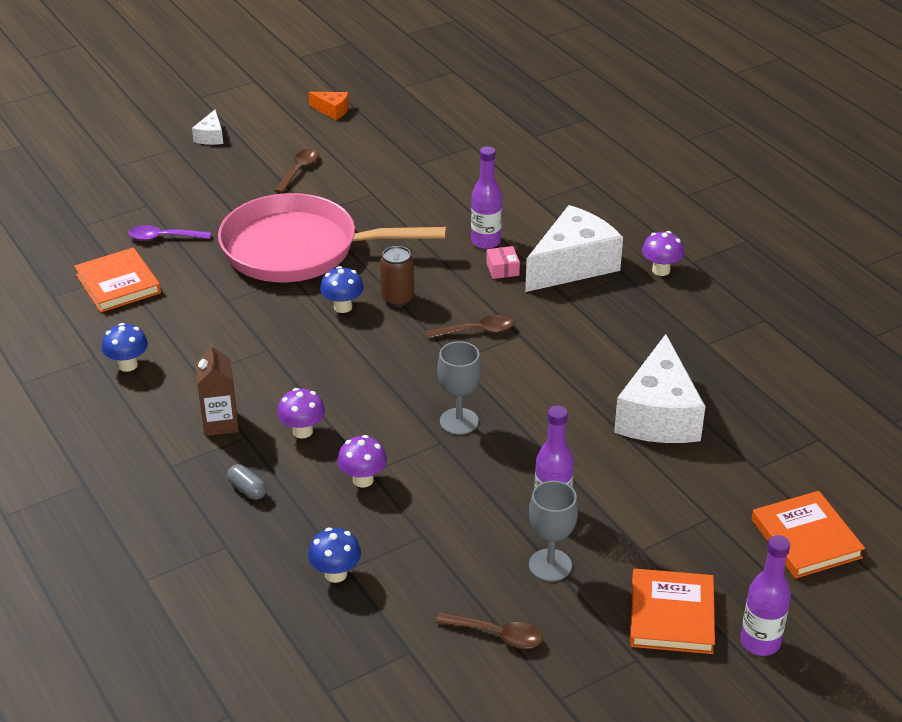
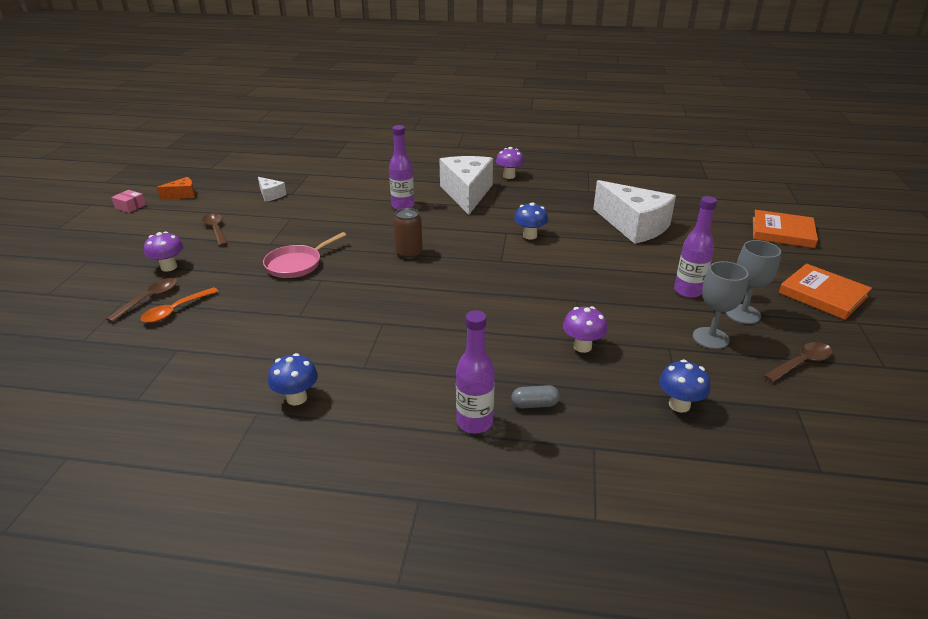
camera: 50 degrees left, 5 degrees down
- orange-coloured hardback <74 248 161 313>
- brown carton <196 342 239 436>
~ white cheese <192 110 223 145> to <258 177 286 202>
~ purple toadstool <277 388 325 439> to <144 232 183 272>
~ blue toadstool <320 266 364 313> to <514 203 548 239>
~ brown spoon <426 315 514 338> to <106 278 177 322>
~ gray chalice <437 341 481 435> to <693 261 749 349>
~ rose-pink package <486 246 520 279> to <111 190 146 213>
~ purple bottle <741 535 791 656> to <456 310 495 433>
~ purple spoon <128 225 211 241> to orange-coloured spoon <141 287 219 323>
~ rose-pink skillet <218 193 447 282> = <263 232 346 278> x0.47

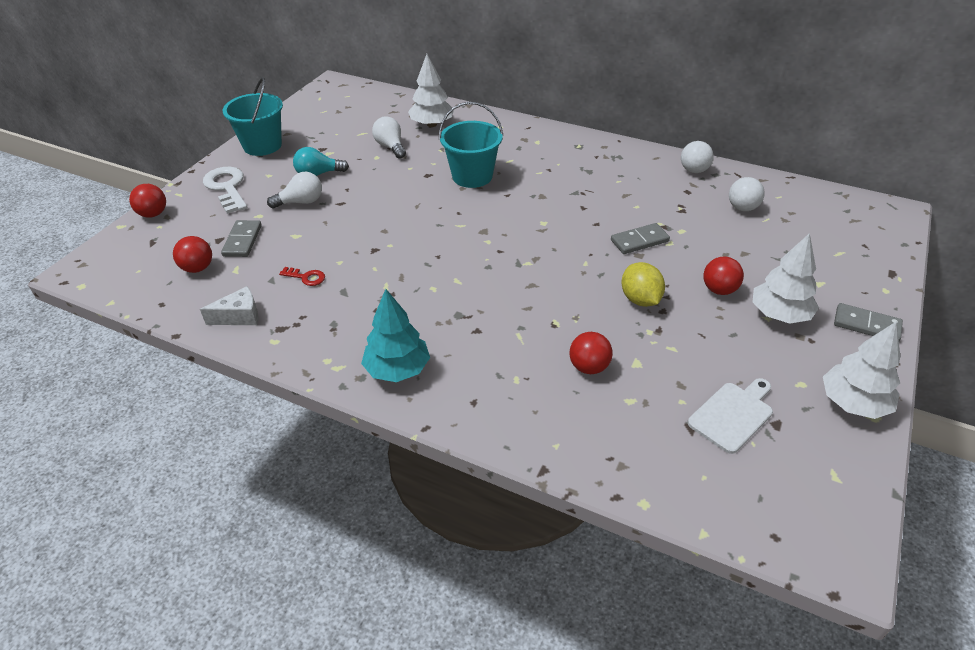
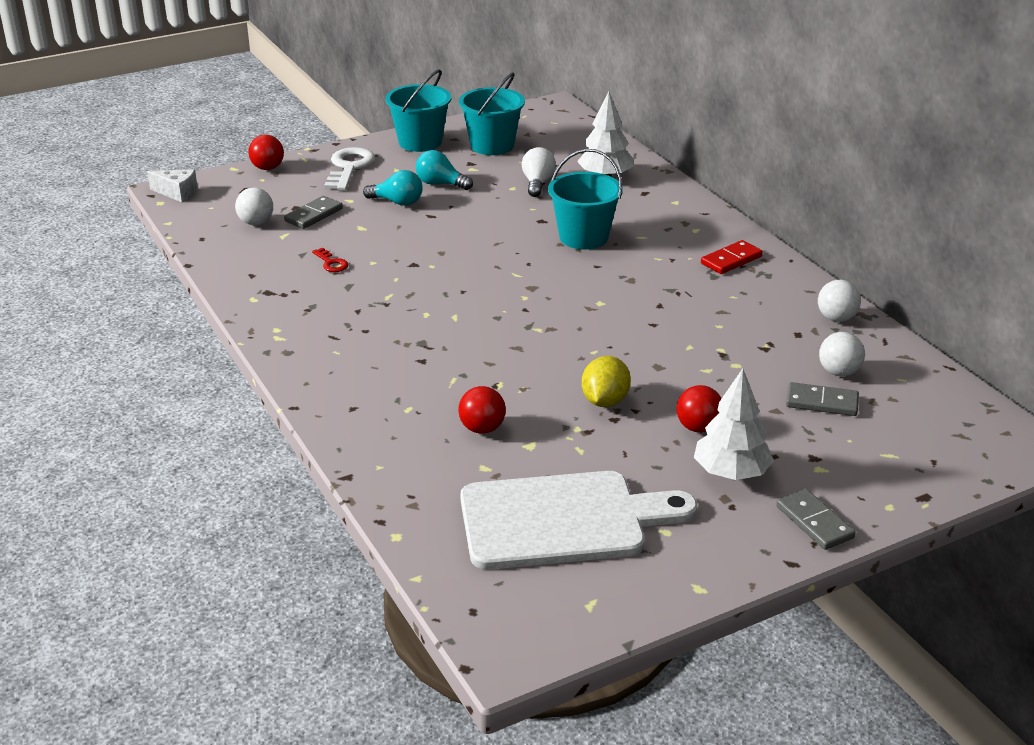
camera: 35 degrees right, 10 degrees down
- turquoise fir tree <361 289 430 382>
- white fir tree <823 321 900 419>
+ turquoise pail <459 72 525 155>
+ scarlet domino tile <701 240 763 274>
~ white cheese <200 286 258 325> to <147 169 198 202>
~ gray domino tile <611 223 670 254> to <786 382 859 416>
~ scarlet play ball <173 236 212 273> to white play ball <235 187 273 225>
~ white bulb <267 172 322 208> to turquoise bulb <363 170 423 206>
~ white chopping board <688 378 773 454> = <460 471 697 570> x1.95

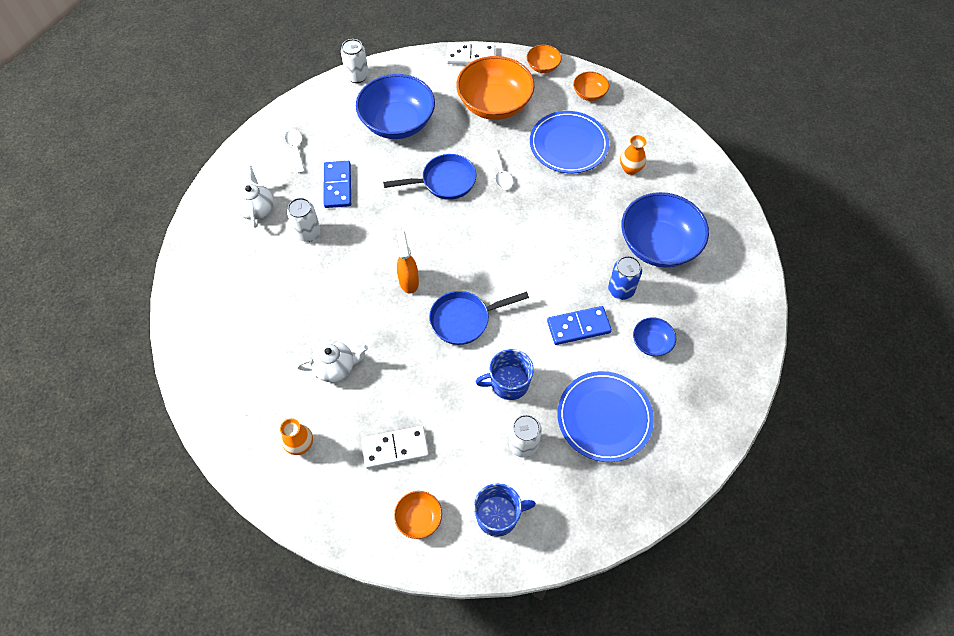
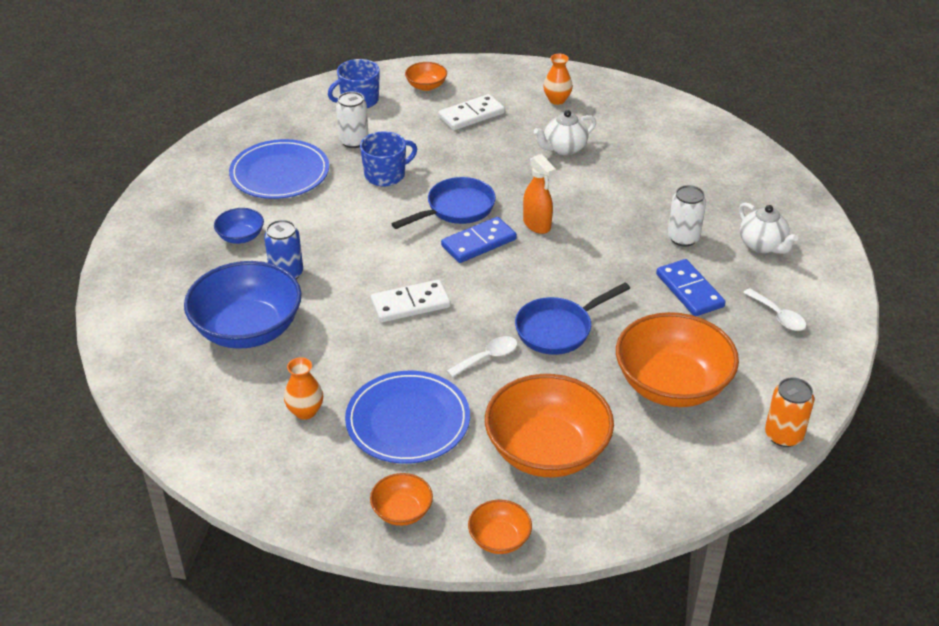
camera: 160 degrees right, 20 degrees down
~ white domino tile <446 43 495 64> to <371 279 451 322>
~ blue domino tile <547 306 612 345> to <441 217 517 263>
~ white tin <341 39 369 83> to orange-coloured tin <765 377 814 447>
~ blue bowl <356 74 435 139> to orange-coloured bowl <616 312 739 407>
~ white spoon <490 148 513 190> = <447 336 517 377> 90 degrees clockwise

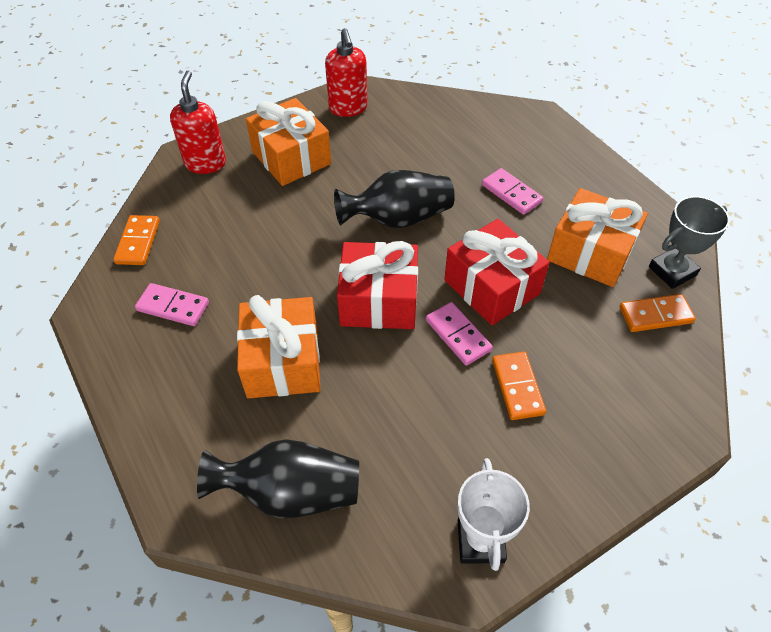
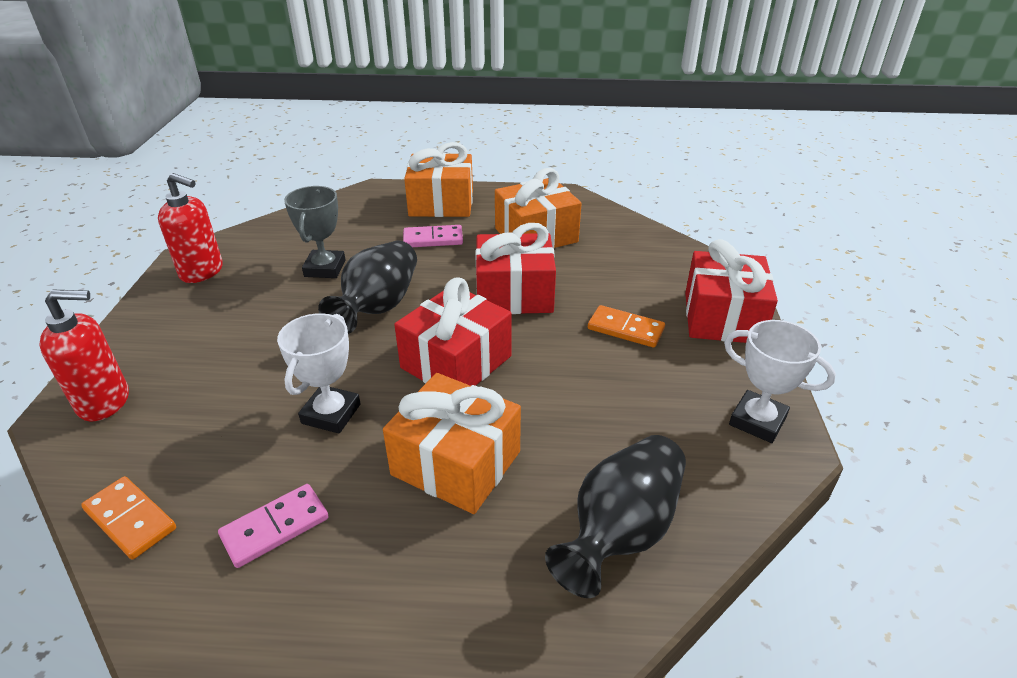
camera: 55 degrees left, 15 degrees down
- rose-pink domino tile <426 302 493 366>
- orange-coloured domino tile <620 294 696 332>
+ white award cup <277 313 361 434>
+ scarlet wrapped gift <685 239 778 343>
~ orange-coloured wrapped gift <246 98 331 186> to <404 142 473 217>
~ gray award cup <649 196 730 289> to <284 186 346 278>
~ scarlet soap pump <170 70 226 174> = <39 290 129 421> 135 degrees clockwise

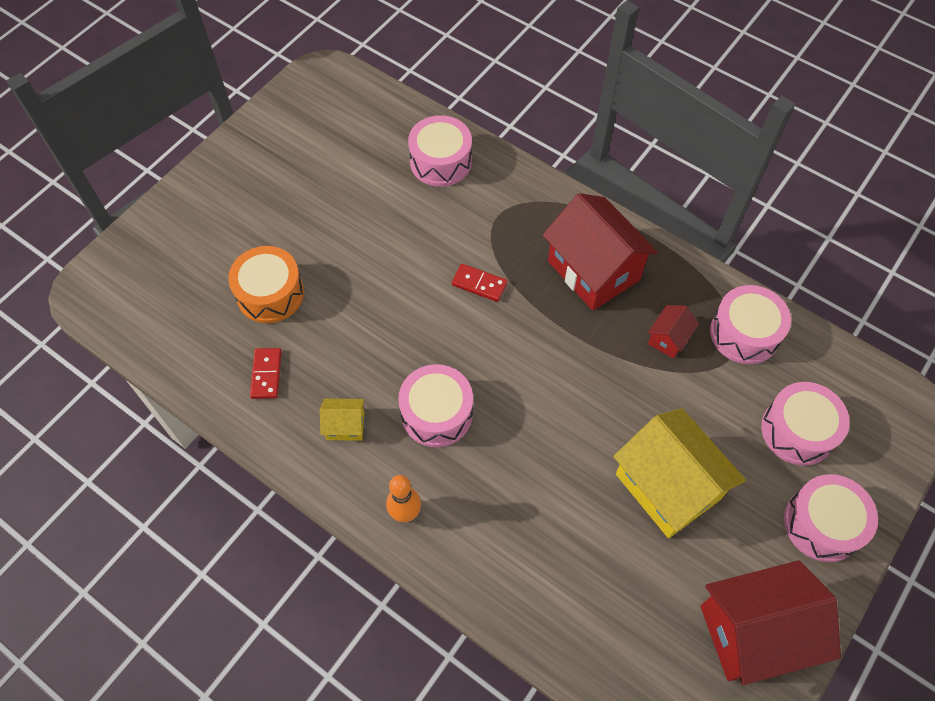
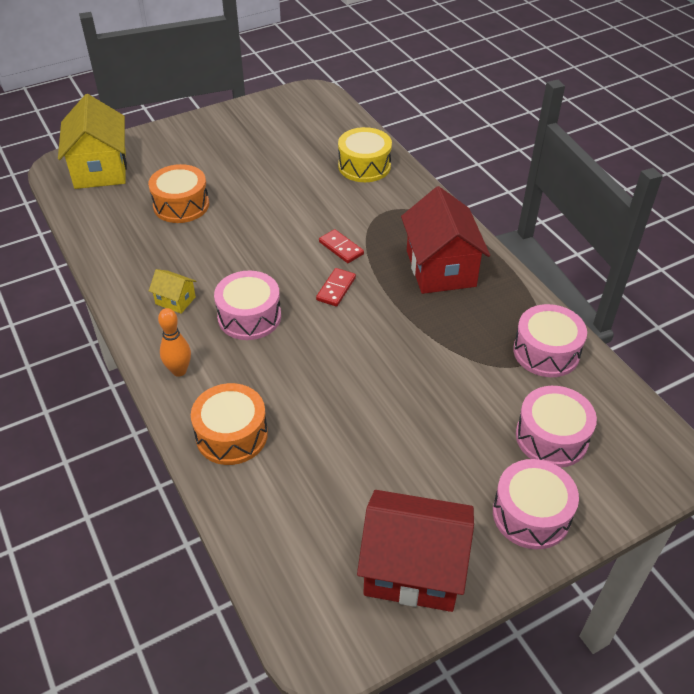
camera: 25 degrees right, 15 degrees down
- scarlet toy house <648 305 699 359>
+ orange-coloured snare drum <191 383 268 465>
~ scarlet domino tile <250 348 282 399> to <316 268 356 307>
~ bright yellow toy house <613 408 746 538> to <58 94 127 189>
~ rose-pink snare drum <408 115 472 187> to bright yellow snare drum <338 127 392 182>

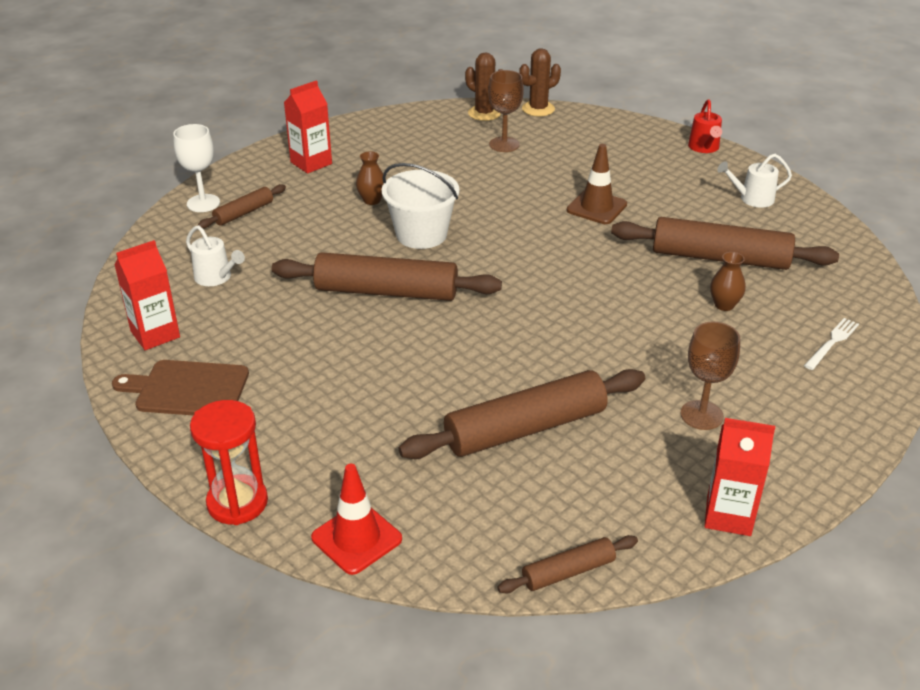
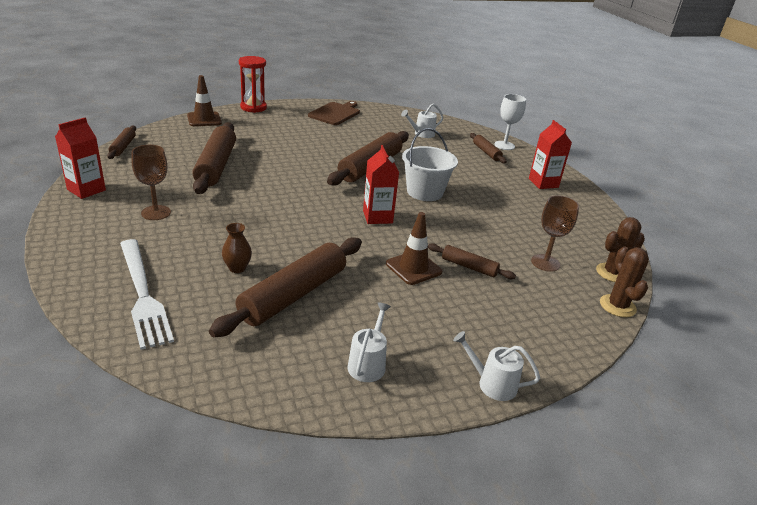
camera: 110 degrees right, 5 degrees down
- brown tall vase <356 151 383 205>
+ brown rolling pin <428 243 516 279>
~ scarlet carton <114 240 180 350> to <363 145 399 224>
~ scarlet safety cone <311 464 402 575> to brown safety cone <187 75 222 126>
~ scarlet sprinkling can <688 99 722 153> to white sprinkling can <453 331 540 401>
~ white fork <804 318 859 370> = <120 239 174 350> x2.07

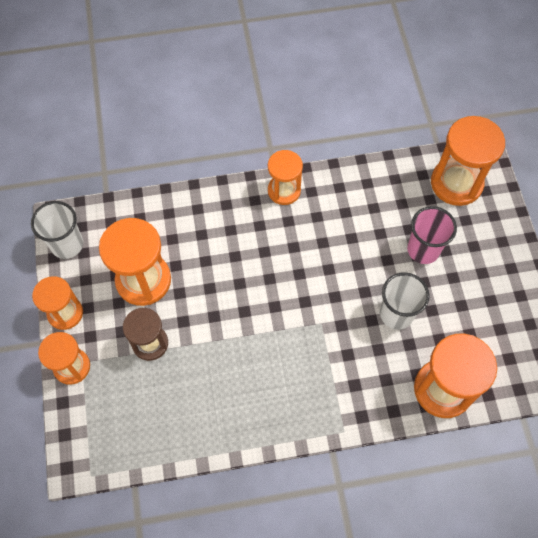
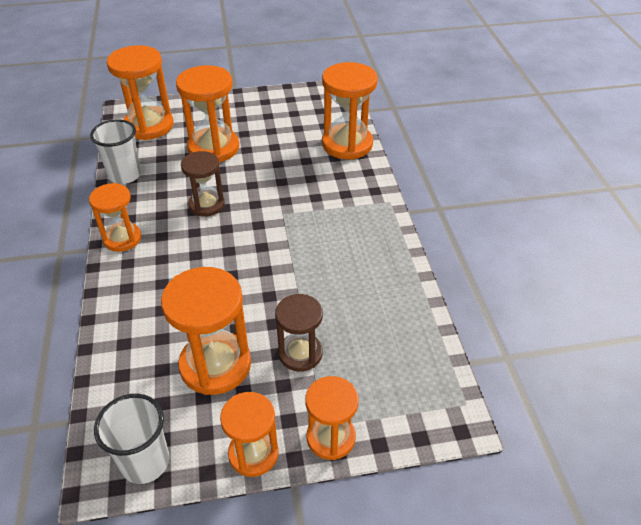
camera: 90 degrees left, 20 degrees down
+ brown hourglass <181 151 225 217>
~ white tumbler <380 272 430 330> to <90 119 141 184>
~ rose-pink tumbler <407 206 457 264> to orange-coloured hourglass <176 65 239 163>

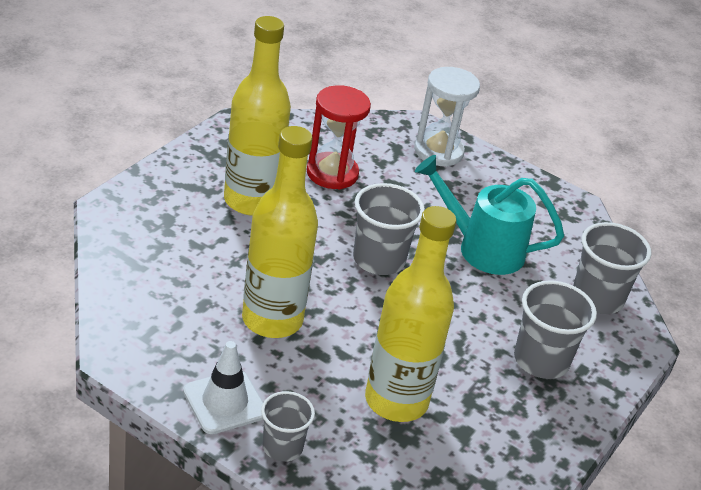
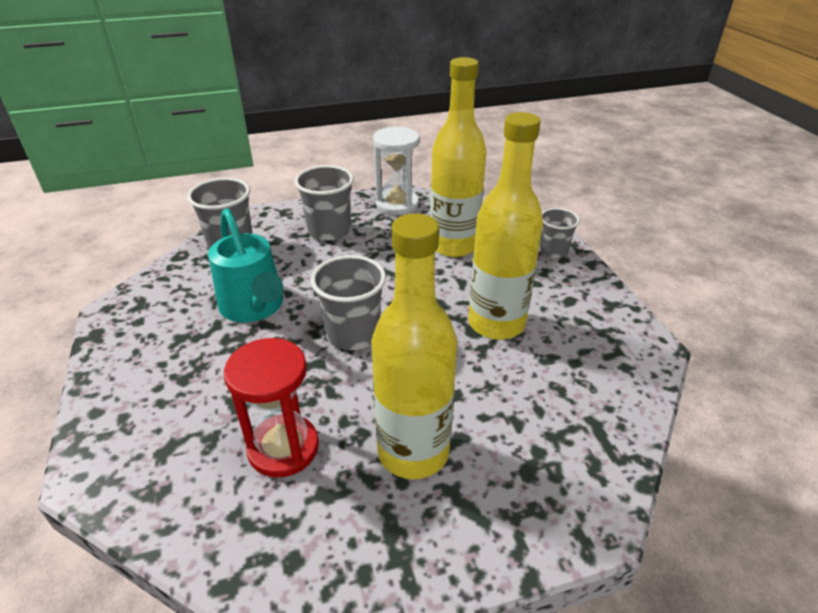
camera: 135 degrees left, 0 degrees up
- white safety cone <183 341 263 434>
~ white hourglass <414 67 480 167> to <373 127 419 215>

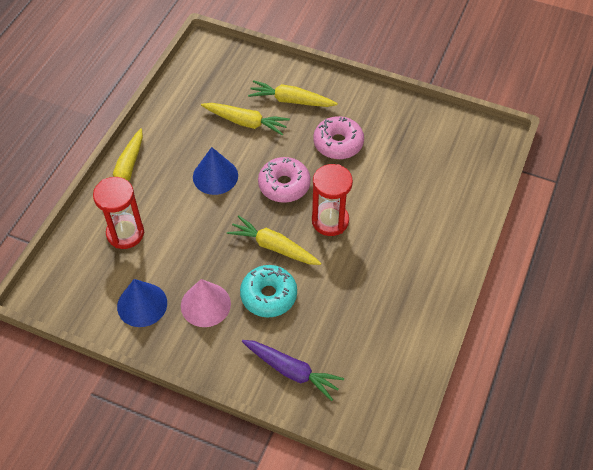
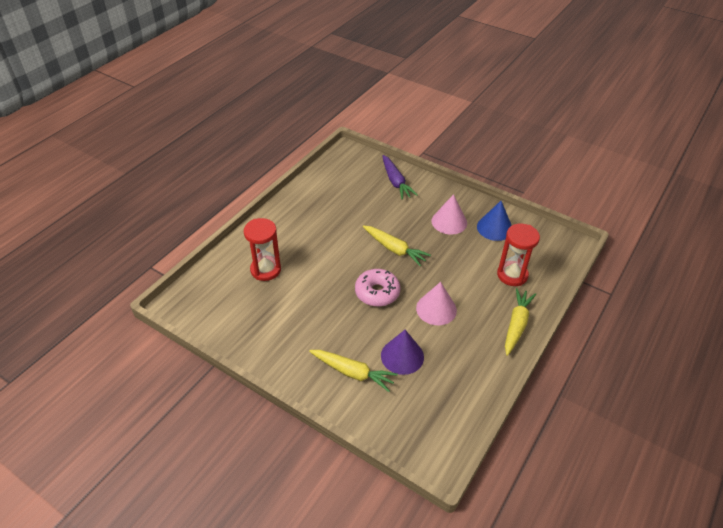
camera: 170 degrees left, 10 degrees down
- turquoise glazed donut <240 265 297 318>
- rose-pink glazed donut <313 116 364 159>
~ scarlet hourglass <312 164 353 236> to <244 218 281 281>
~ bright yellow carrot <201 103 290 136> to purple cone shape <381 330 424 375>
~ blue cone shape <193 147 238 195> to rose-pink cone shape <416 282 457 325>
~ purple carrot <242 340 344 401> = <382 155 418 200> 150 degrees counterclockwise

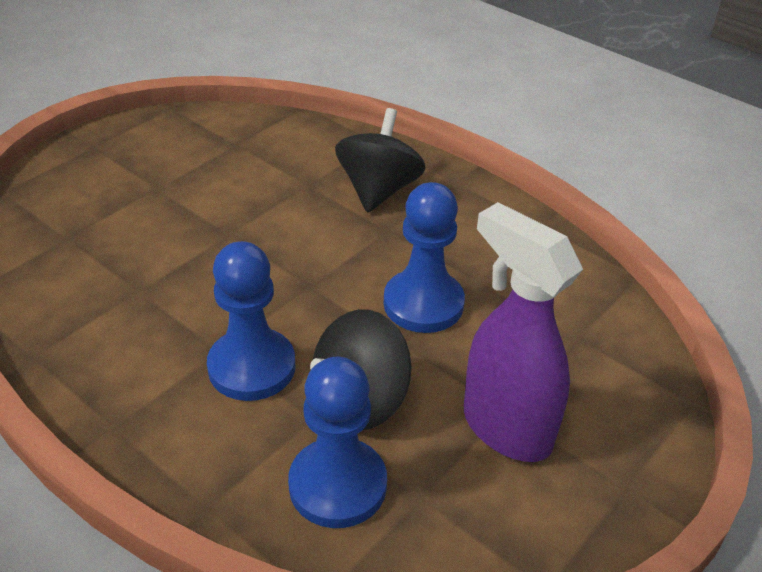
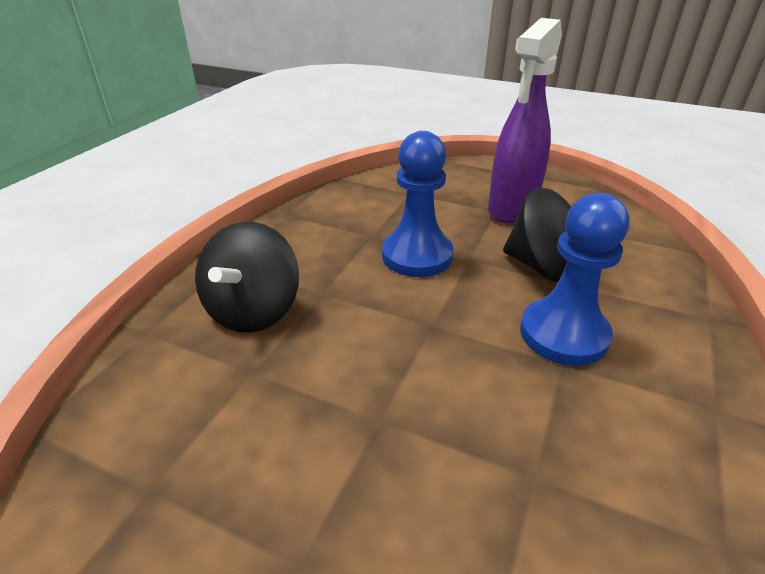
camera: 105 degrees left, 5 degrees down
- blue game pawn <288 357 387 528>
~ black toy top <335 108 425 213> = <195 222 299 333> 75 degrees counterclockwise

